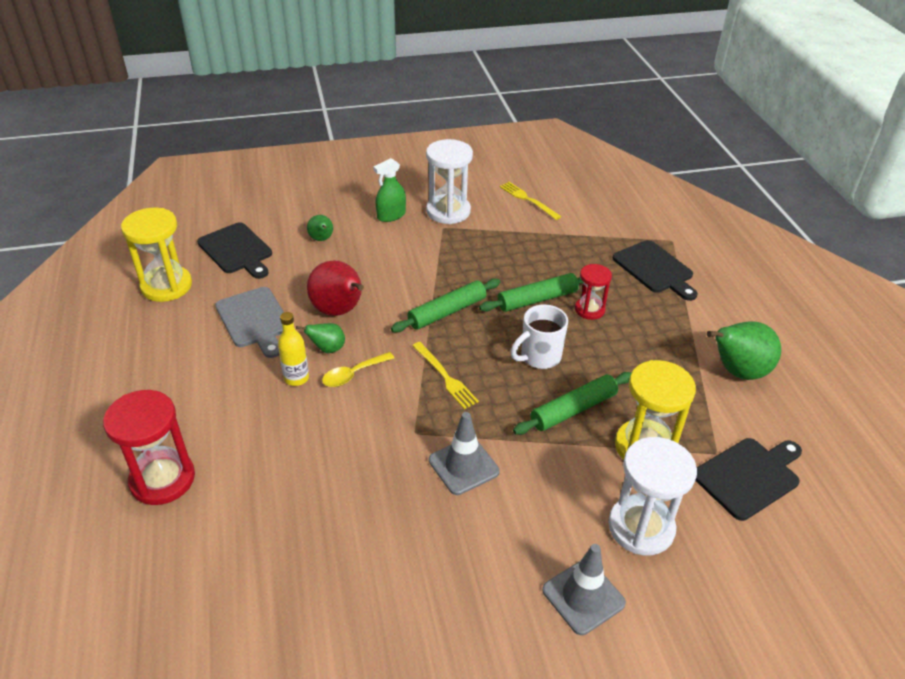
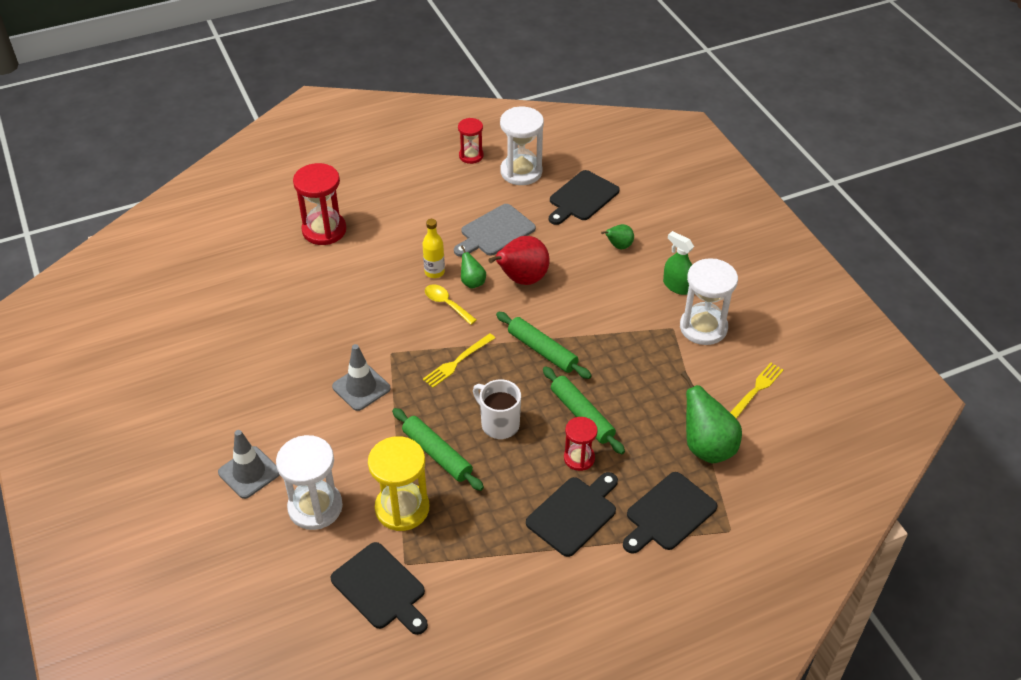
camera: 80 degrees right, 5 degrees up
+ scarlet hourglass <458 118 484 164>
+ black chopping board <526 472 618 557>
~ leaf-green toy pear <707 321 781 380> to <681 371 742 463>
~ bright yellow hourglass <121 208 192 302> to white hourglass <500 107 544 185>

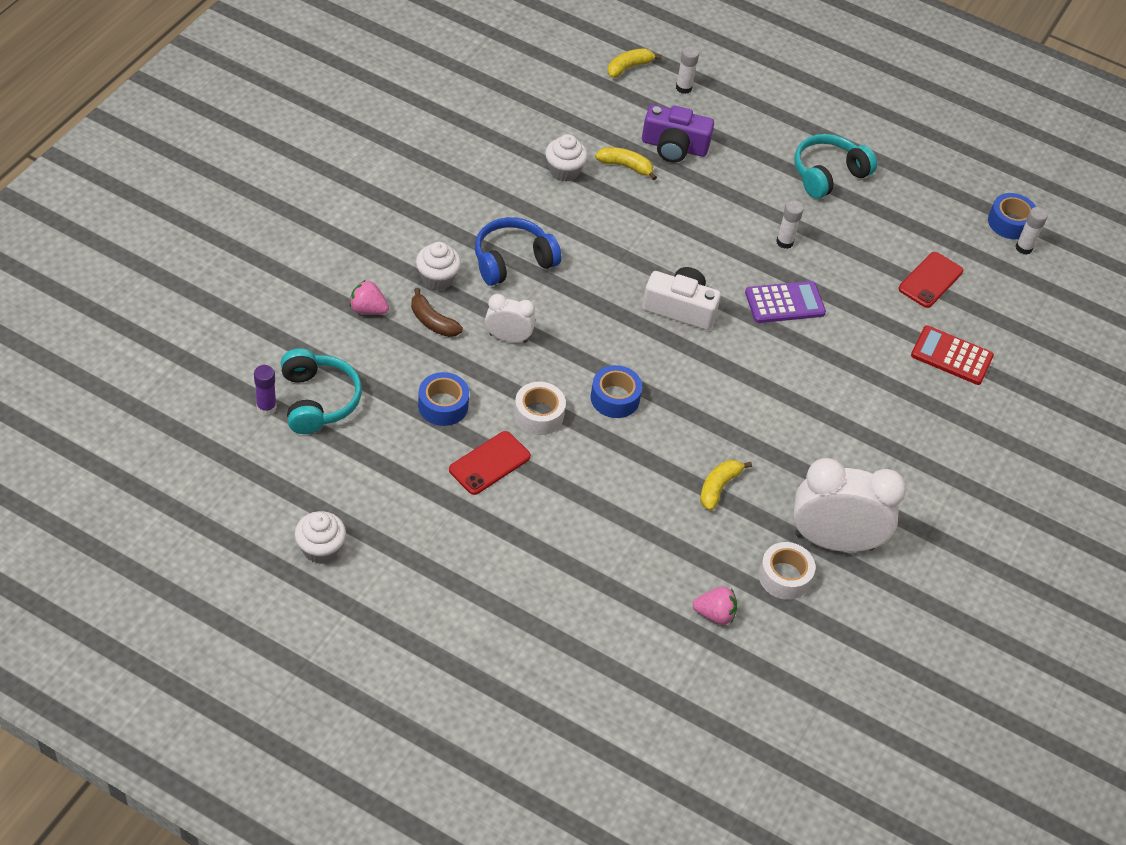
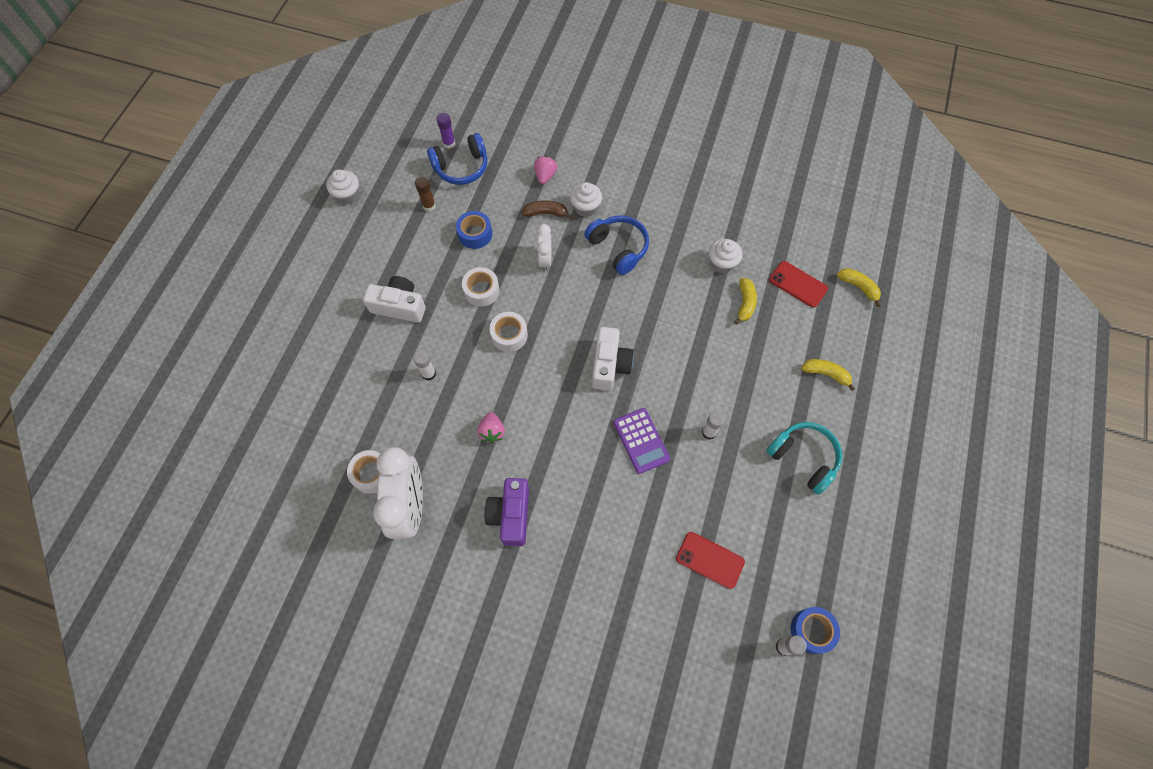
camera: 85 degrees right, 15 degrees up
- scarlet calculator <911 325 994 385>
+ white compact camera <363 276 426 323>
+ brown glue stick <415 176 436 211>
~ scarlet phone <449 431 531 495> to <769 261 828 308>
~ purple compact camera <642 104 714 163> to <484 478 529 546>
~ white glue stick <676 46 699 94> to <413 350 436 381>
~ rose-pink berry <693 587 737 625> to <477 412 505 443>
~ bright yellow banana fruit <700 459 752 511> to <801 359 855 391>
~ turquoise headphones <281 348 362 434> to blue headphones <427 133 487 185>
~ blue roll of tape <591 365 642 418> to white roll of tape <490 312 528 352>
~ brown banana fruit <411 288 463 337> = <522 200 572 219> 60 degrees clockwise

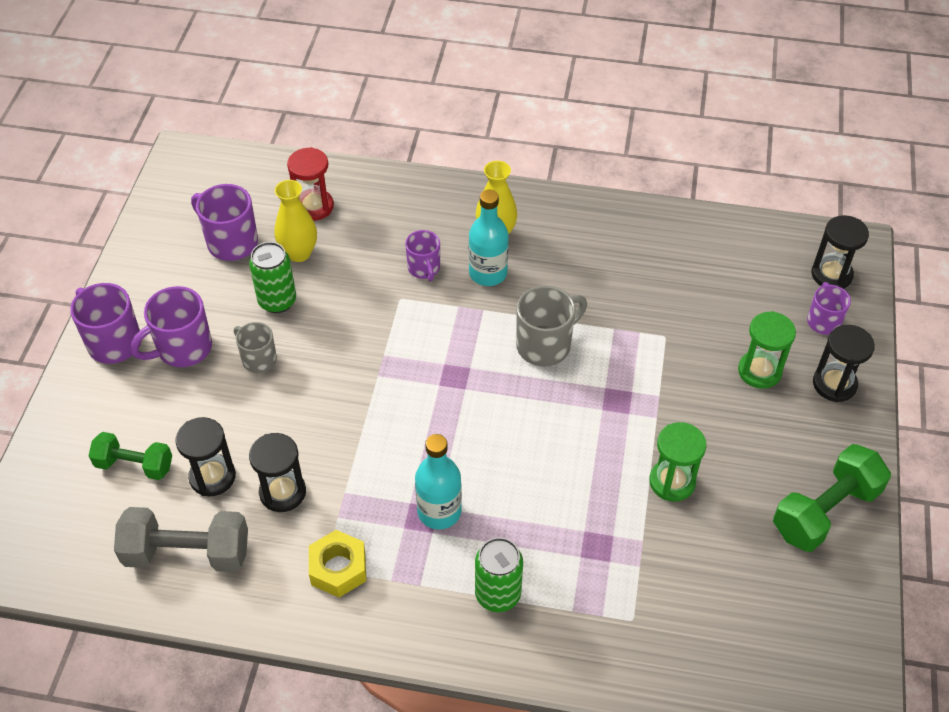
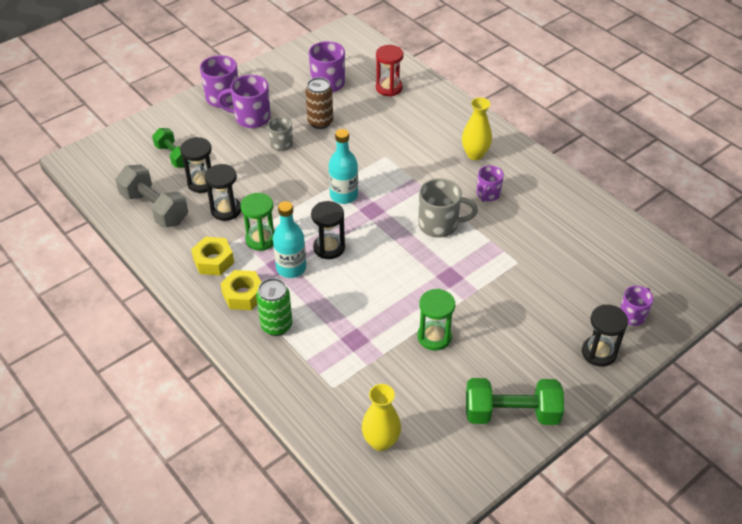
camera: 40 degrees right, 5 degrees down
+ bright yellow nut <221 270 261 310>
~ bright yellow tall vase <275 180 317 262> to <362 384 401 451>
~ purple coffee mug <405 230 440 281> to <477 165 504 202>
~ turquoise bottle <469 190 509 286> to <329 129 358 204>
~ leaf-green hourglass <738 311 796 389> to <241 193 275 251>
~ black hourglass <811 215 869 289> to <311 201 345 259>
~ leaf-green tin <249 242 296 313> to brown tin <305 77 333 129>

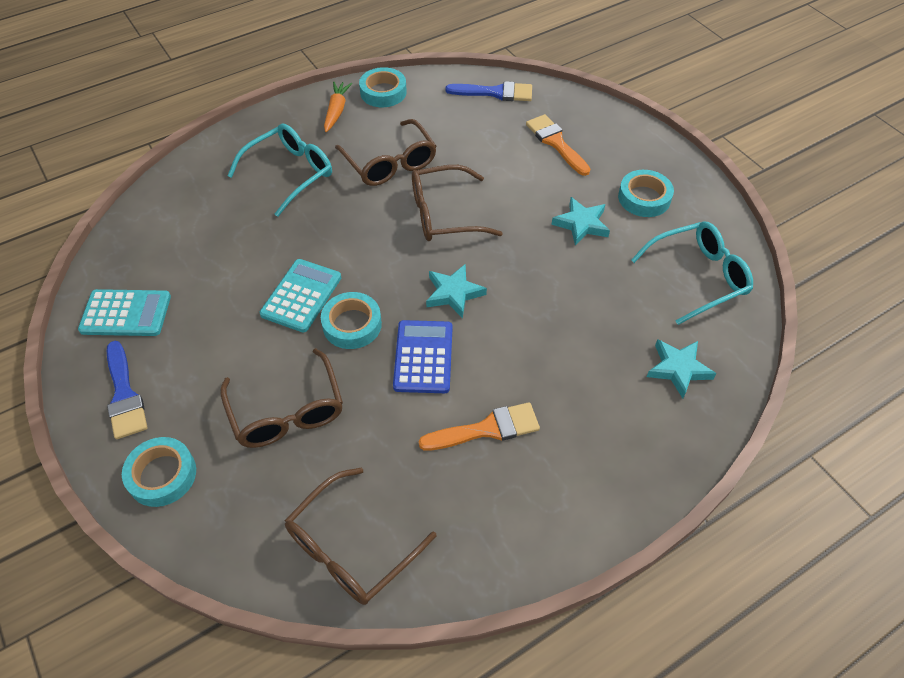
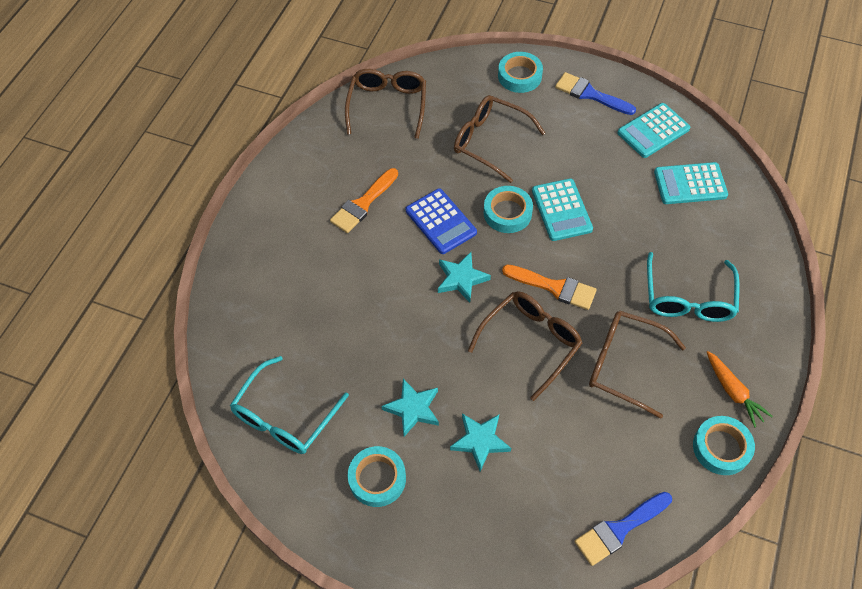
camera: 145 degrees right, 5 degrees up
+ turquoise calculator <654 162 728 204>
~ orange-coloured paintbrush <526 114 590 176> to <502 264 597 310>
~ turquoise star shape <647 339 717 398> to <450 413 511 472>

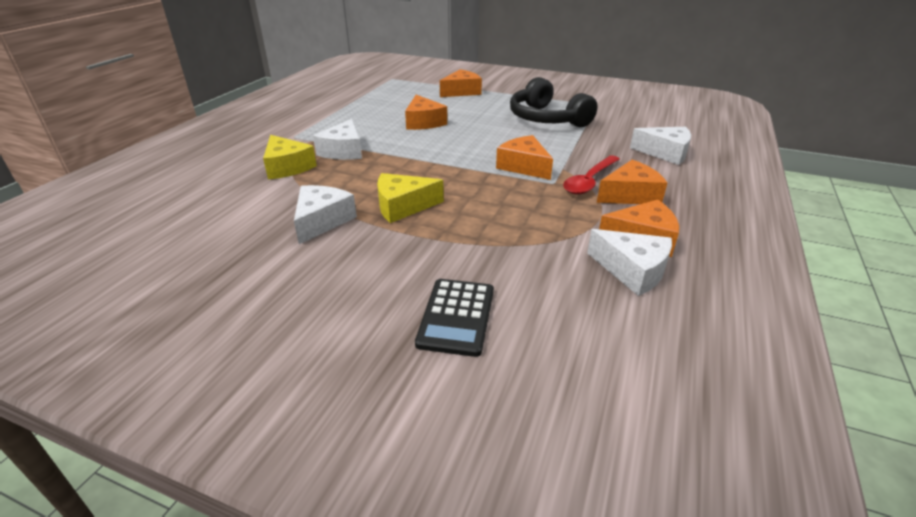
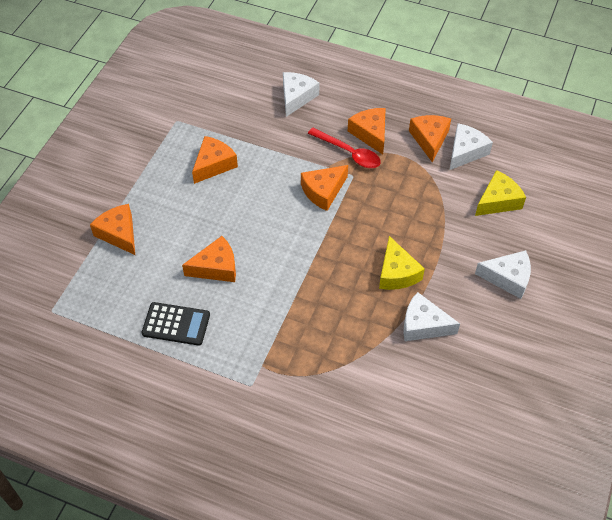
camera: 90 degrees left, 20 degrees up
~ bright yellow cheese <263 135 317 179> to <475 170 526 216>
~ white cheese <313 119 362 160> to <475 250 531 299>
~ black calculator <415 279 494 357> to <142 302 210 346>
~ black headphones <510 77 597 127> to orange-coloured cheese <192 136 238 184>

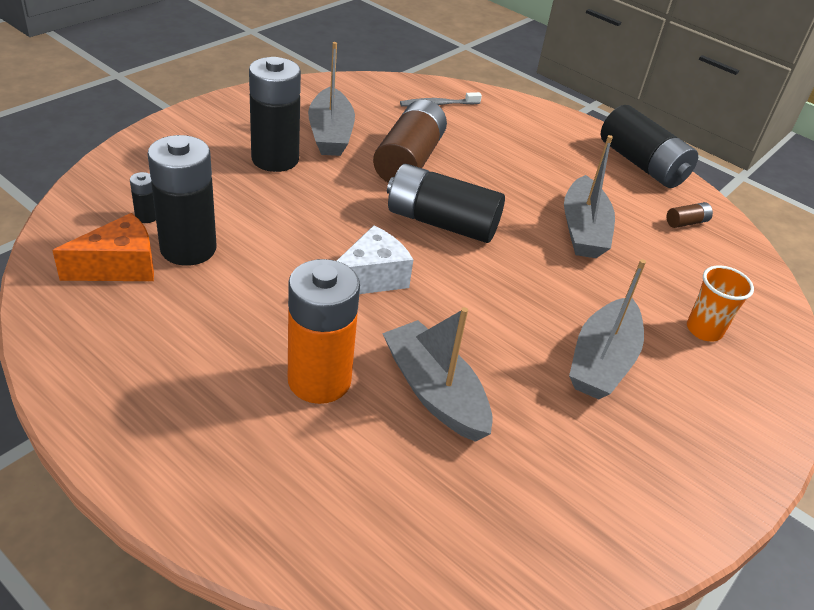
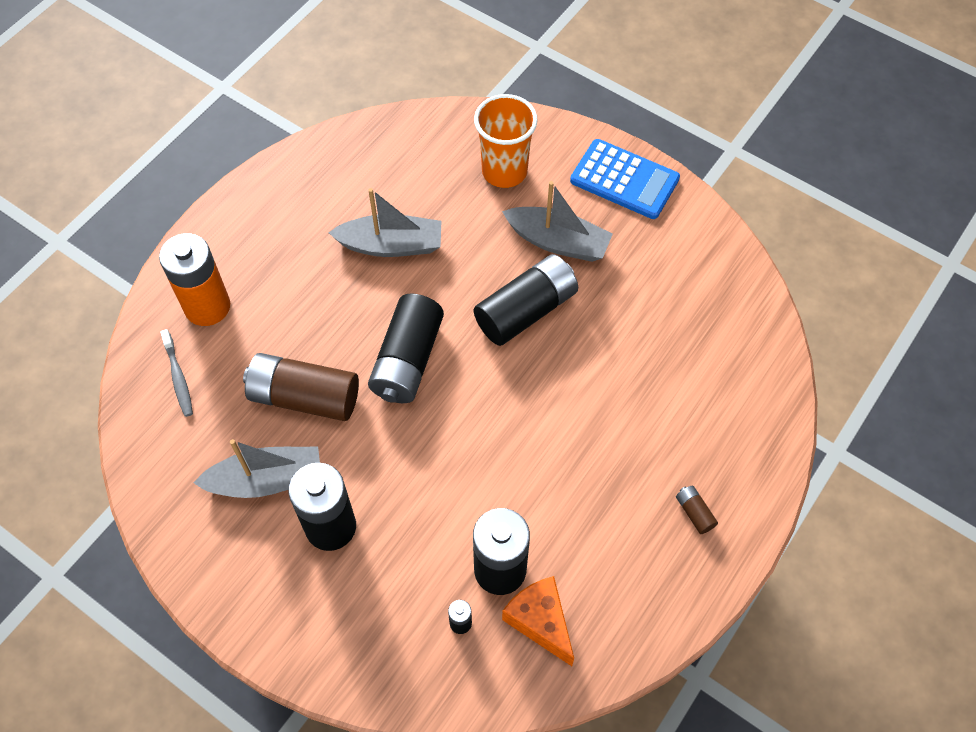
camera: 90 degrees left, 20 degrees up
- white cheese <337 225 413 294>
- gray toy boat <382 307 493 442>
+ blue calculator <570 139 680 219>
~ orange-coloured AA battery <288 259 360 404> to <159 233 230 326>
~ black AA battery <601 105 698 188> to <474 254 578 346>
~ brown AA battery <667 202 713 228> to <676 485 718 534>
~ orange-coloured tumbler <687 265 754 341> = <474 94 538 188> x1.58

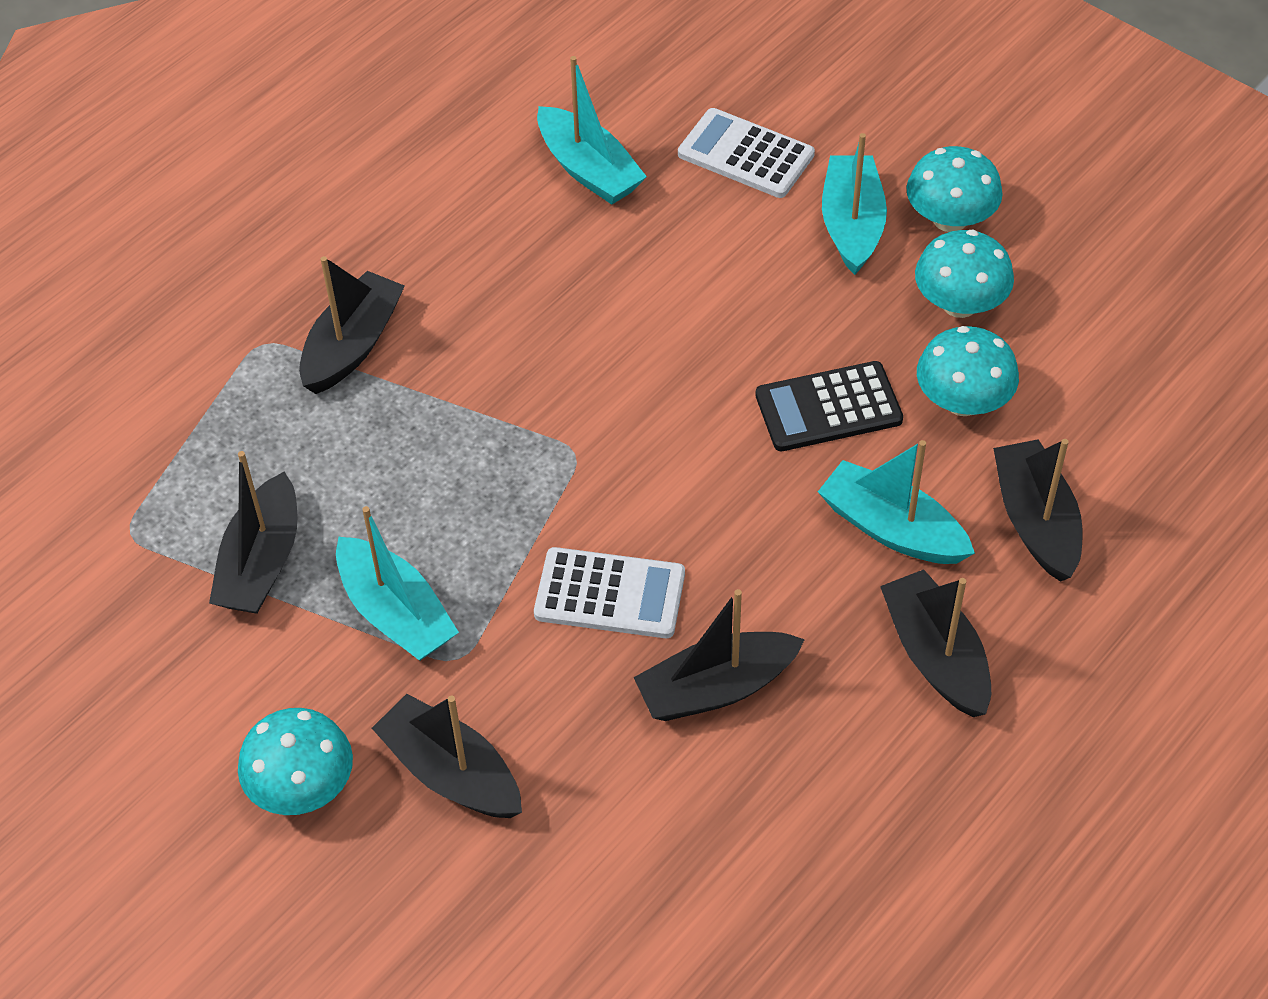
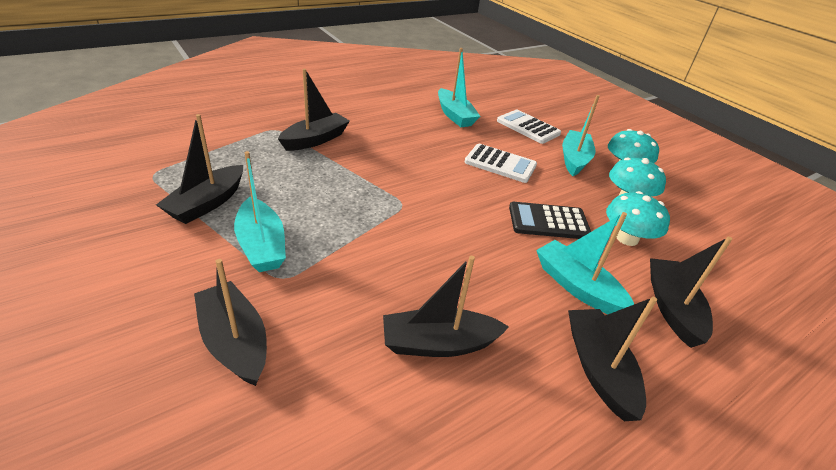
camera: 10 degrees right, 15 degrees down
- turquoise toadstool <238 708 353 815>
~ white calculator <534 547 685 638> to <465 144 537 183>

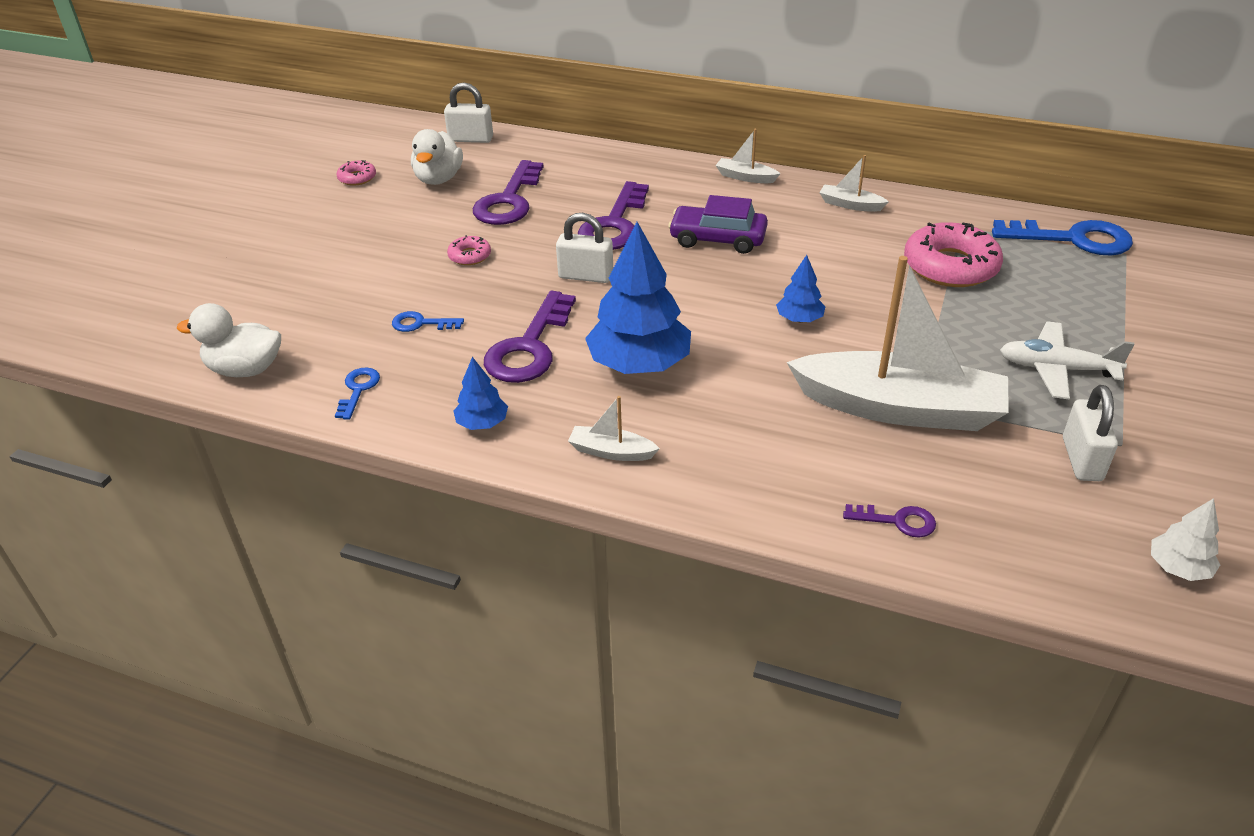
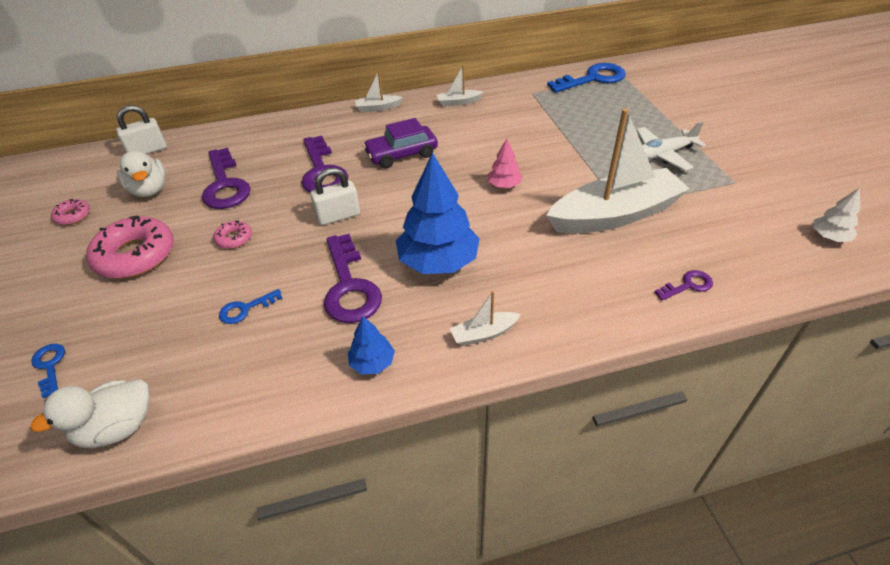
camera: 35 degrees left, 5 degrees up
- white lock <1063 385 1118 481>
~ blue door key <335 367 380 420> to <31 344 65 398>
~ rose-pink glazed donut <904 222 1003 287> to <86 215 174 279>
~ blue fir tree <776 255 826 322> to rose-pink fir tree <488 139 523 188>

